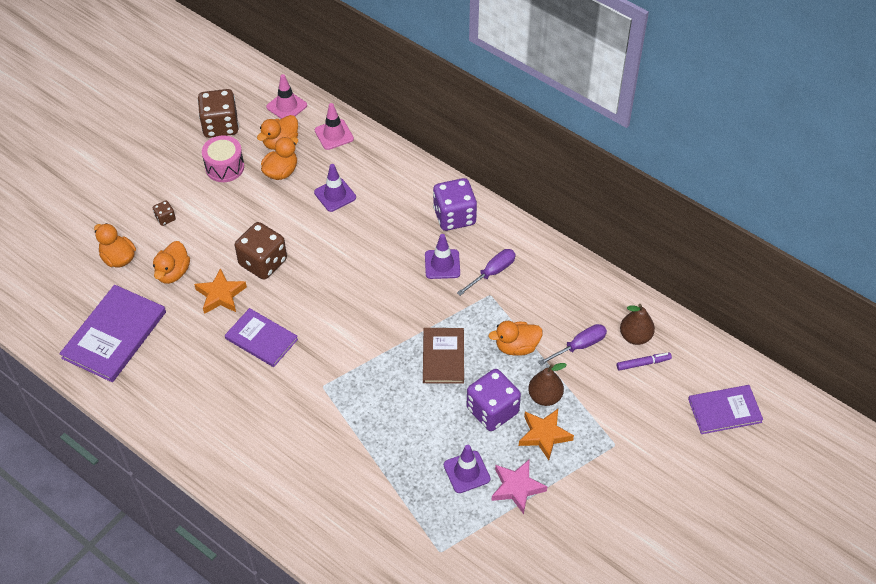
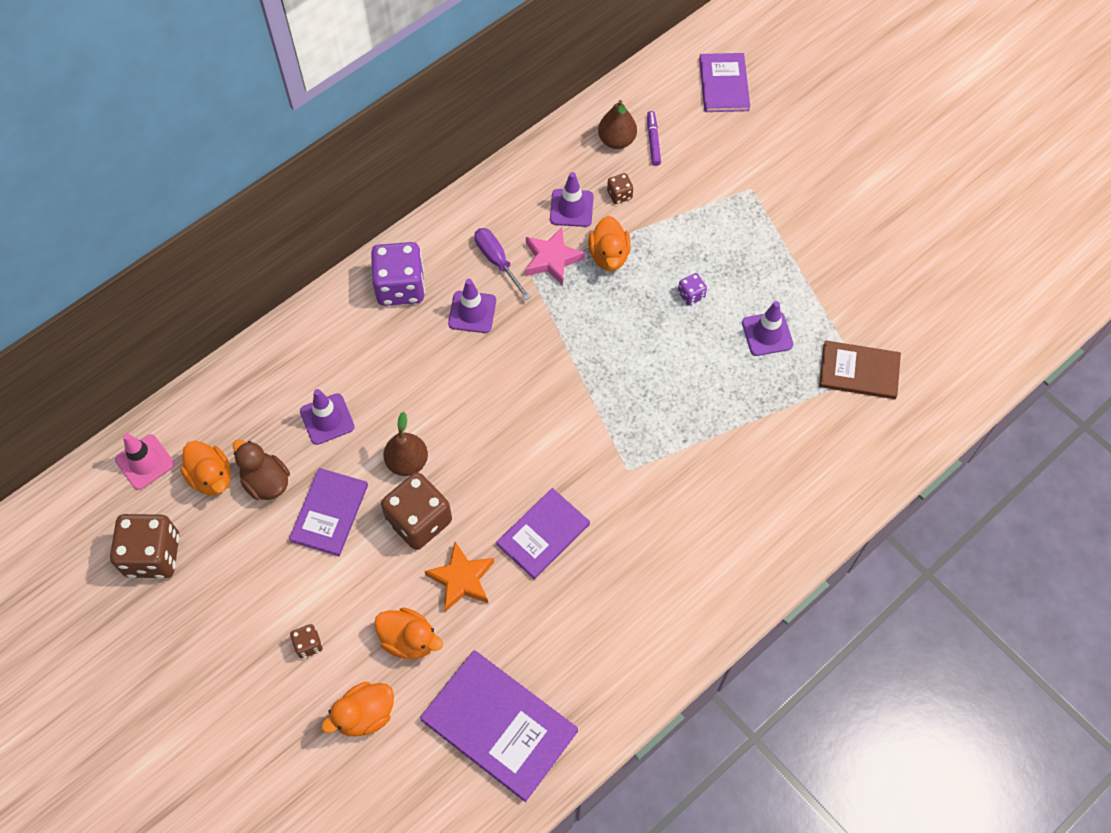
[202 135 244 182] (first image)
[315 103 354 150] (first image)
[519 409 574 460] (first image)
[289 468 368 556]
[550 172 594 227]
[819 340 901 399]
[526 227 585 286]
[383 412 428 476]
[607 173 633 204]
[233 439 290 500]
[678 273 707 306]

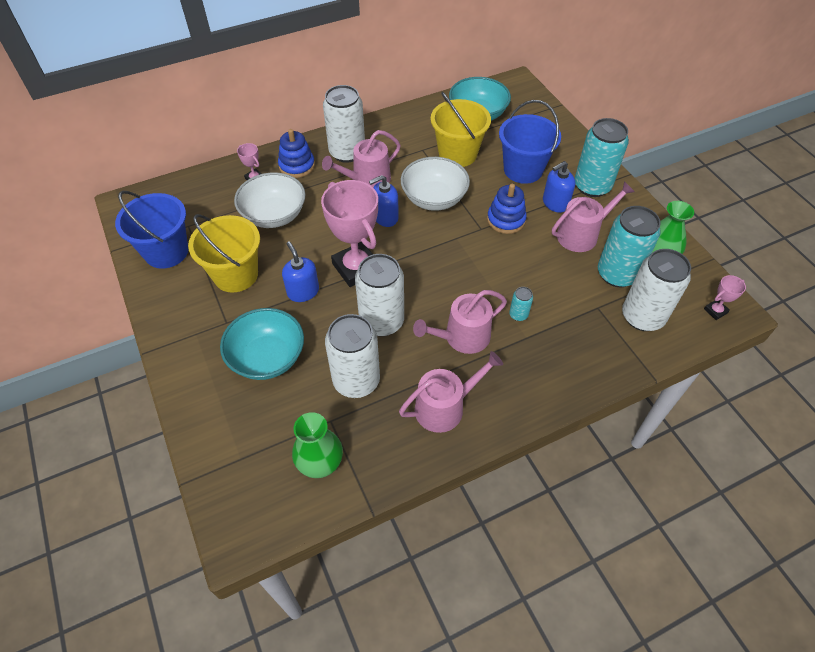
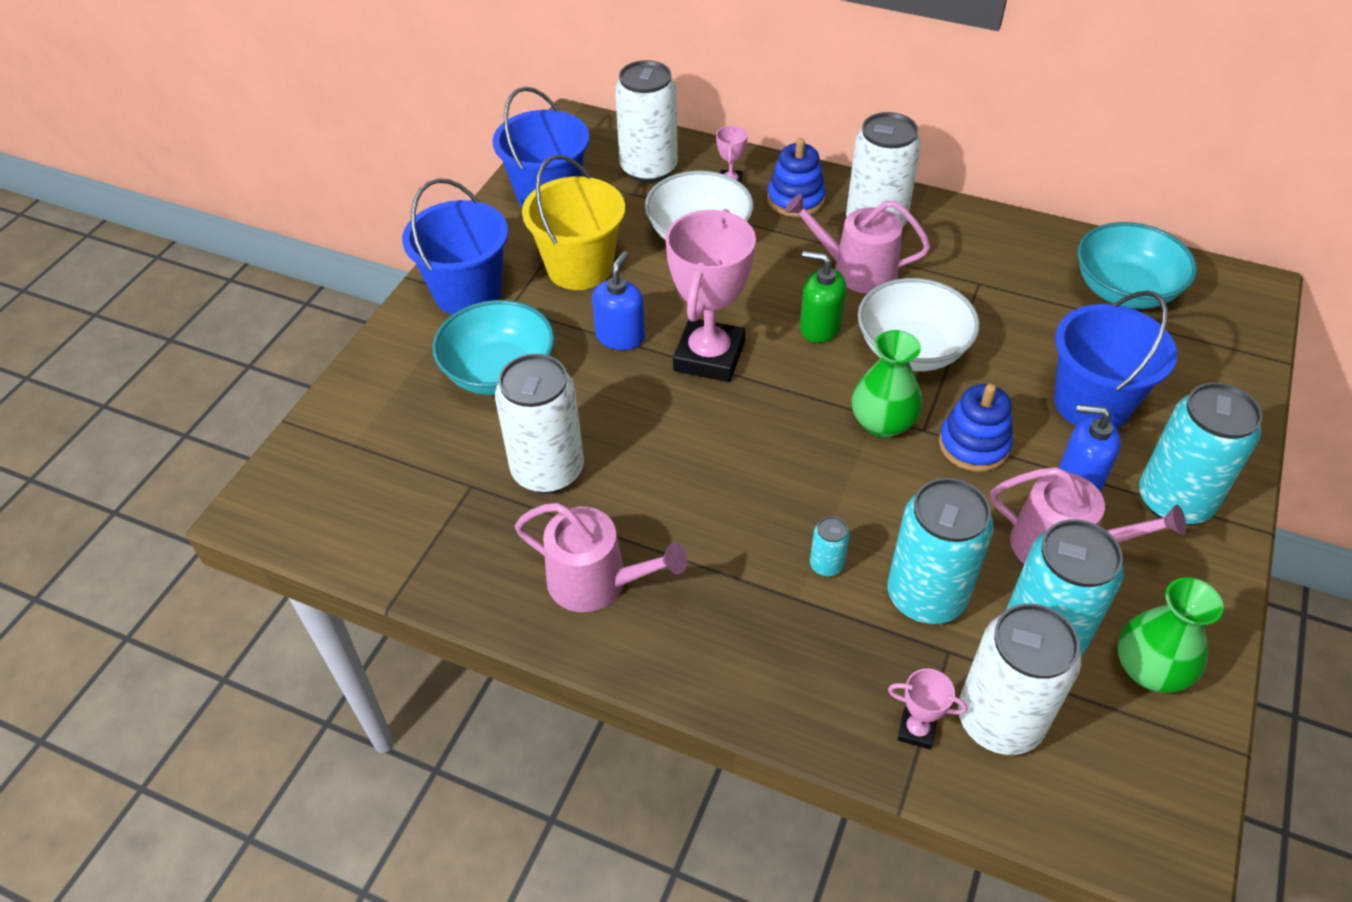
[413 290 507 354] (first image)
[431 92 491 167] (first image)
[402 178 508 315]
[887 478 994 624]
[852 330 922 438]
[615 60 678 183]
[888 669 967 749]
[800 251 846 343]

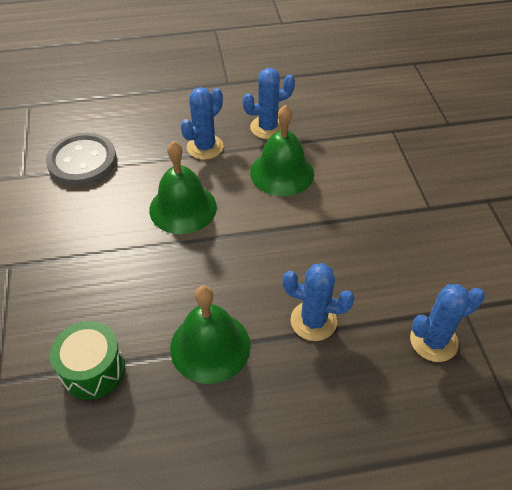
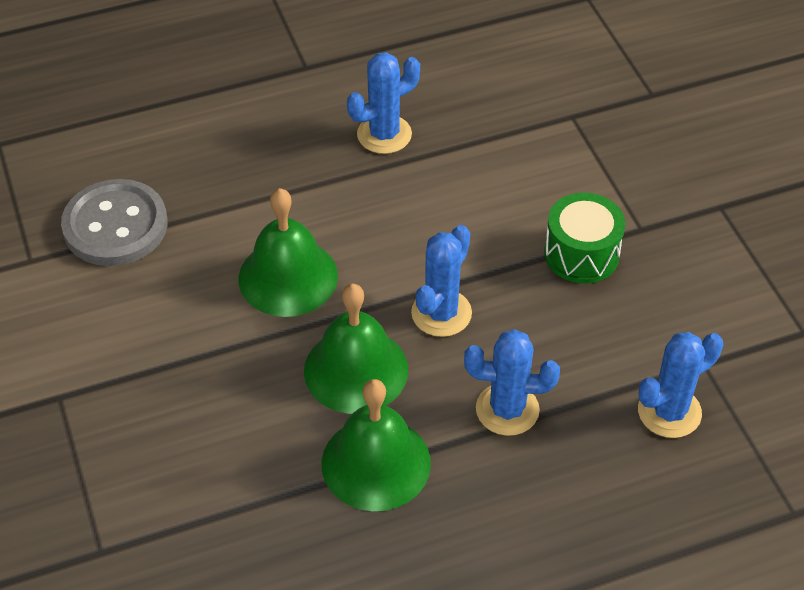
[544 193 625 284]
[411 225 472 337]
[304 283 408 414]

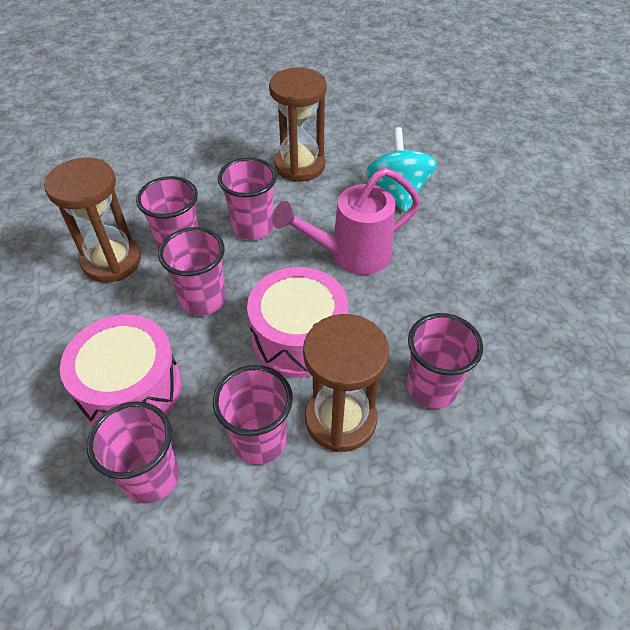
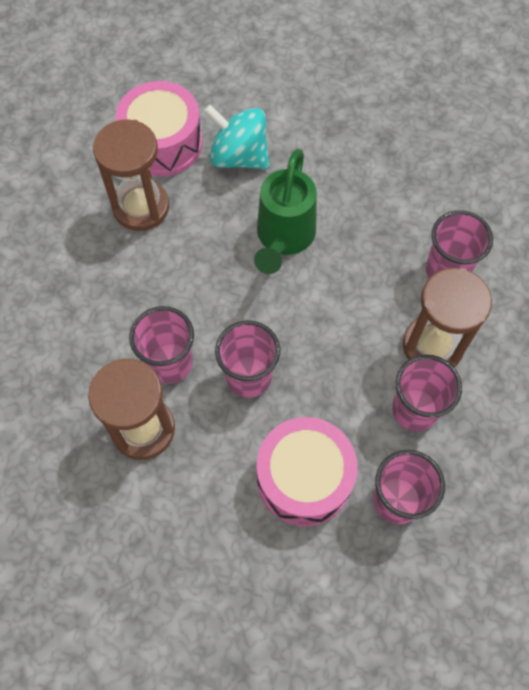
[218 158 277 240] (first image)
[116 81 203 177]
[254 149 317 274]

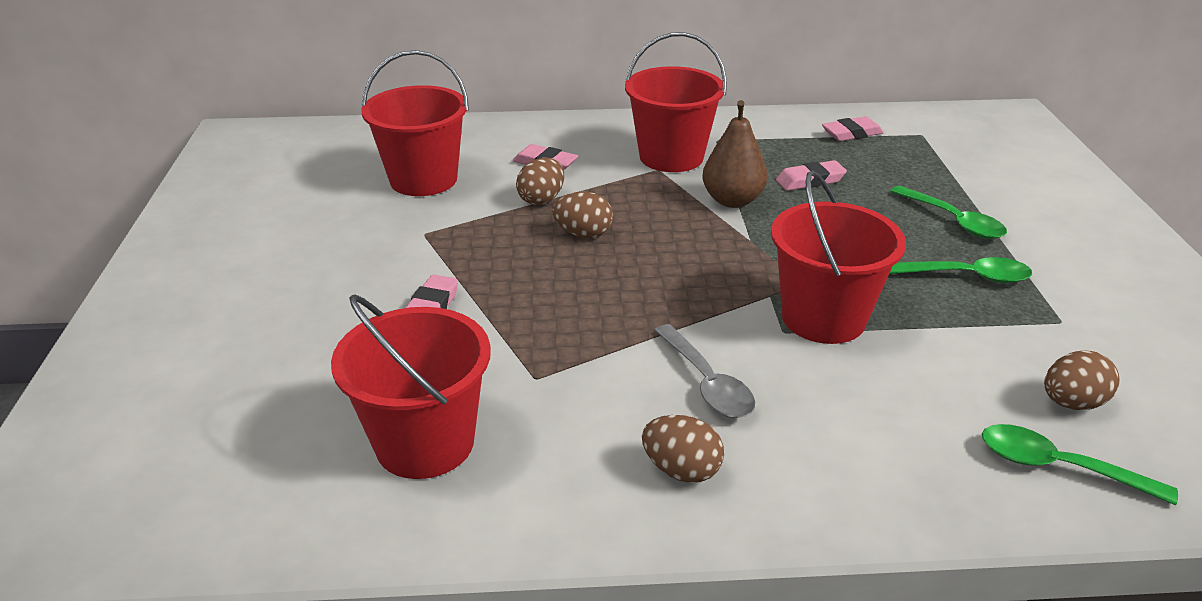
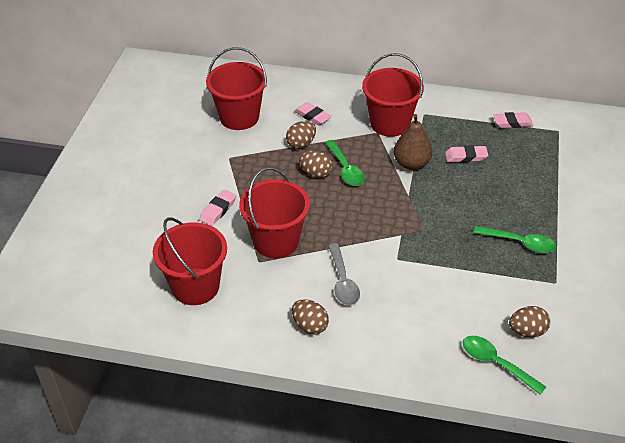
[239 167 310 258]
[325 140 365 186]

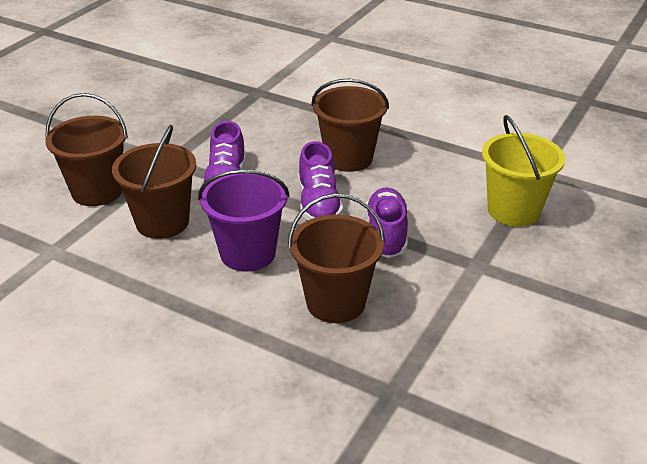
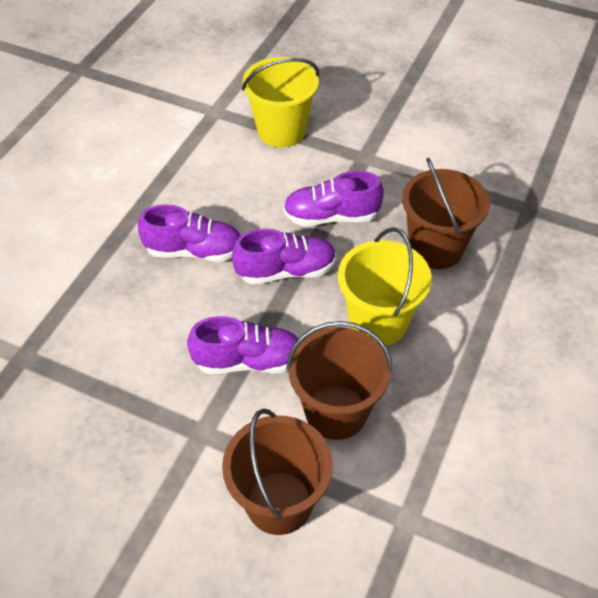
[138 204 240 262]
[338 227 432 346]

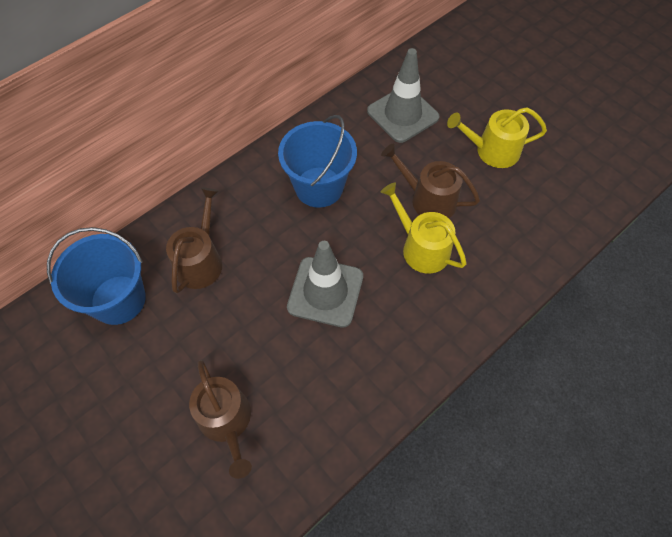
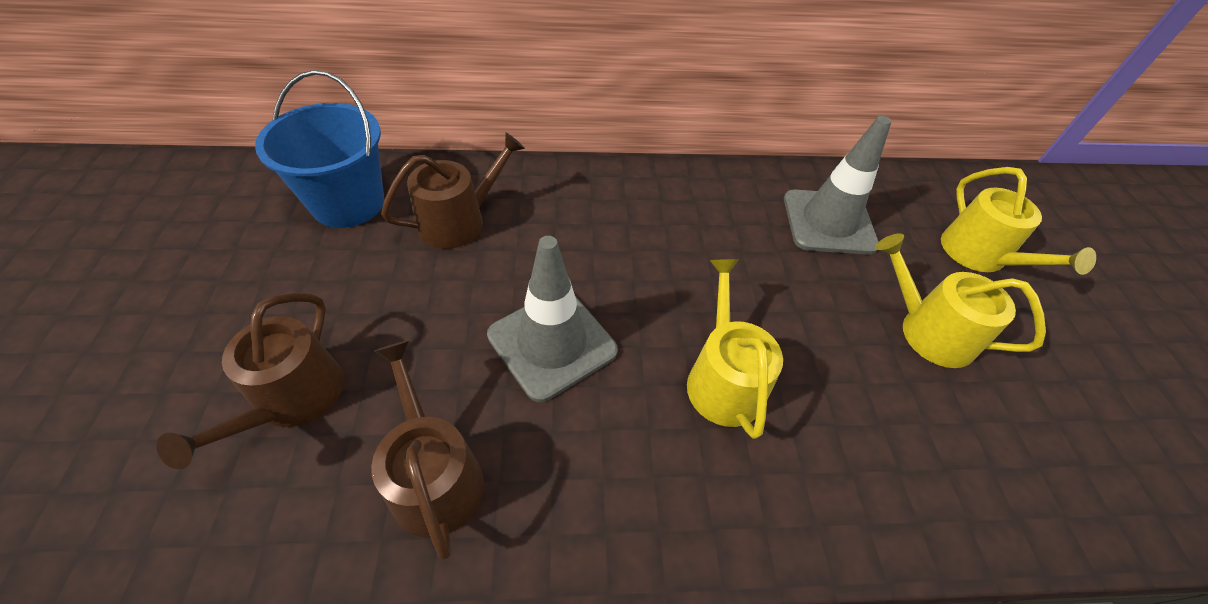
[278 115 357 208] (first image)
[941 167 1096 275]
[371 340 484 559]

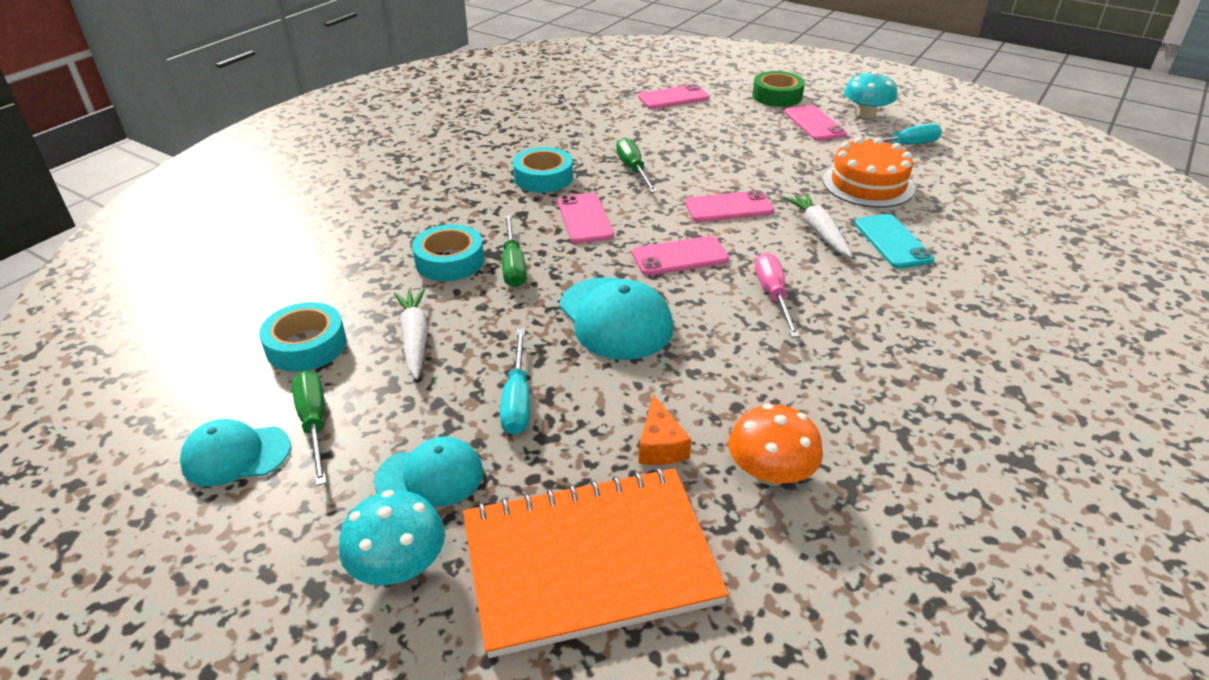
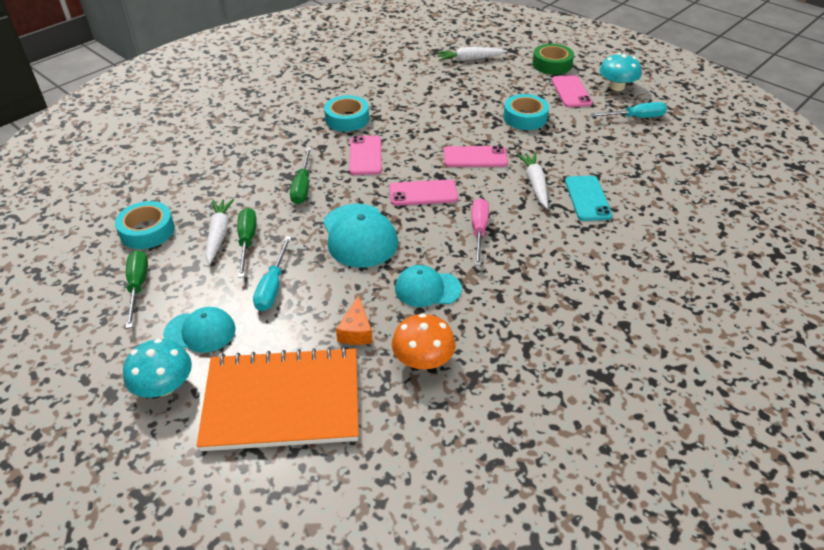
[823 137 915 208] (first image)
[395 265 462 307]
[503 94 549 130]
[237 208 257 278]
[436 47 507 61]

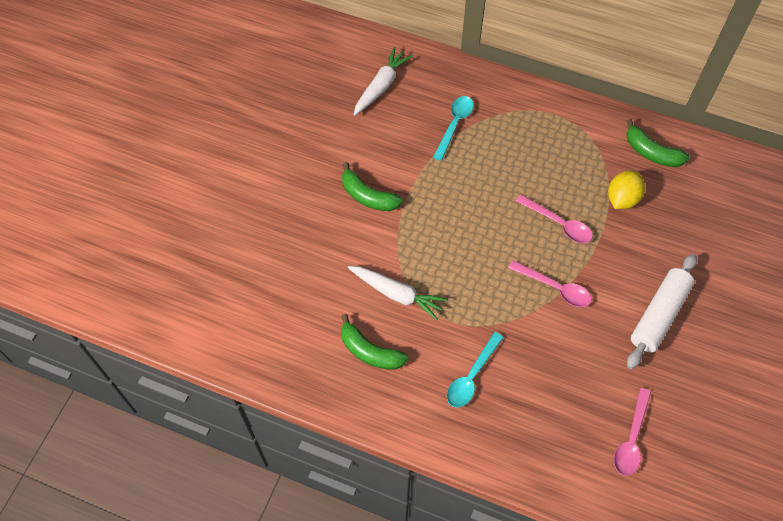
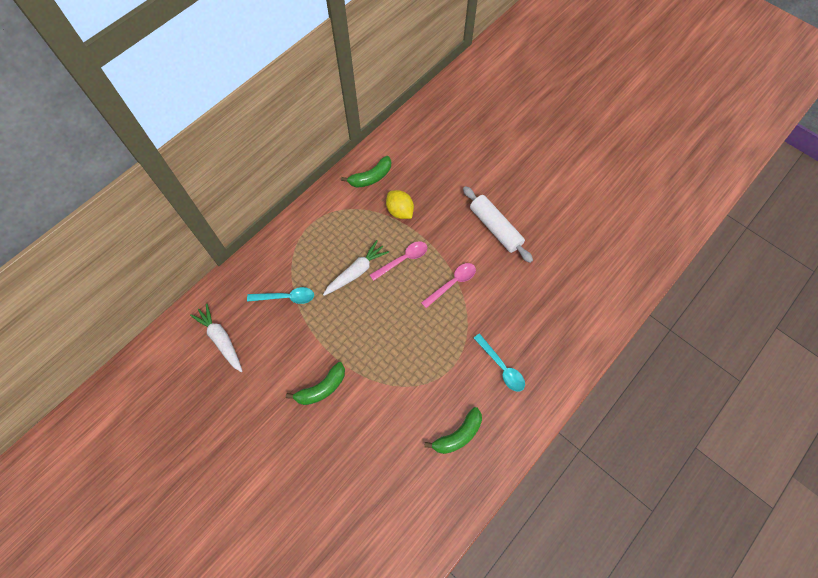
[614 388 651 476] (first image)
[323 240 389 296]
[247 287 314 304]

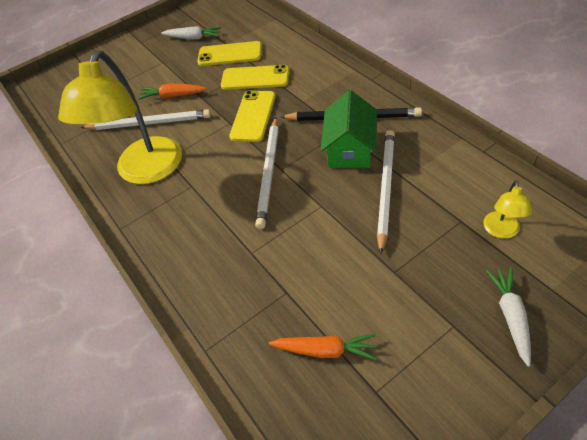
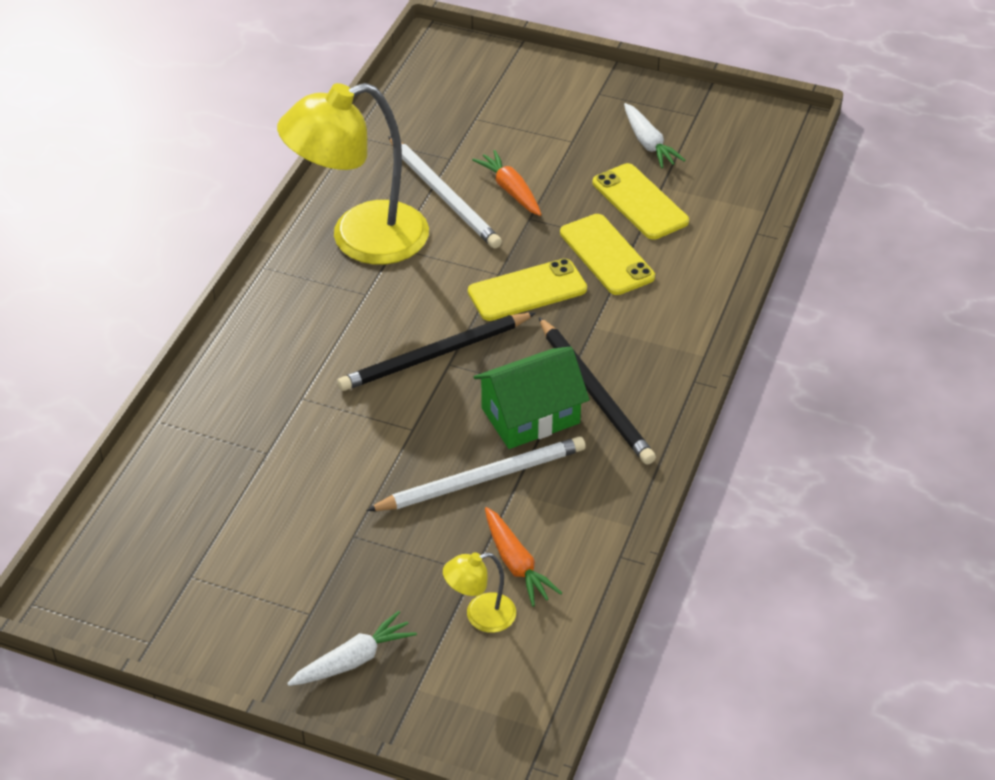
[485 507 562 607]
[337 313 536 391]

